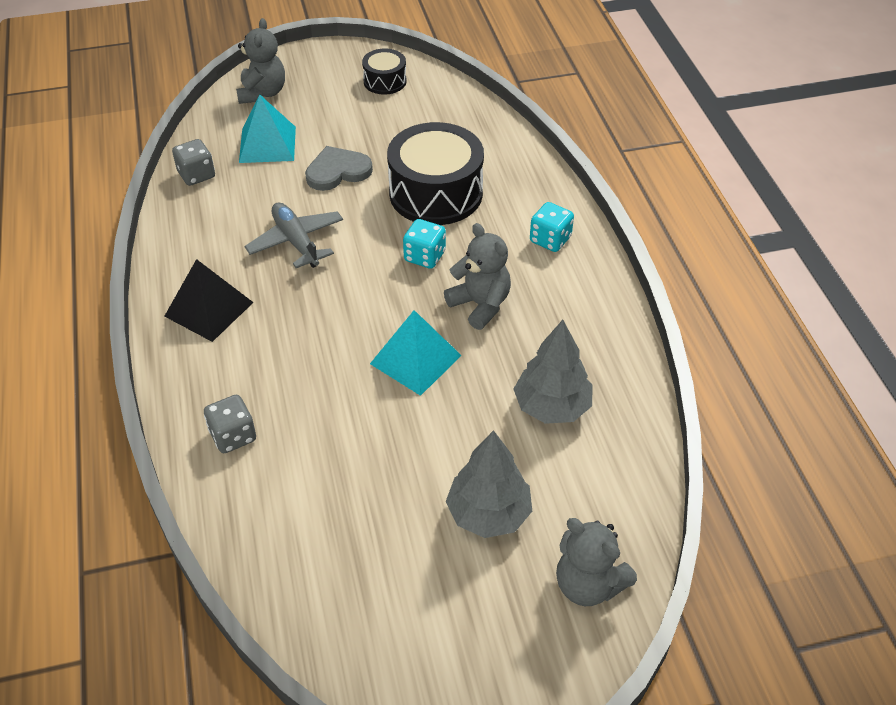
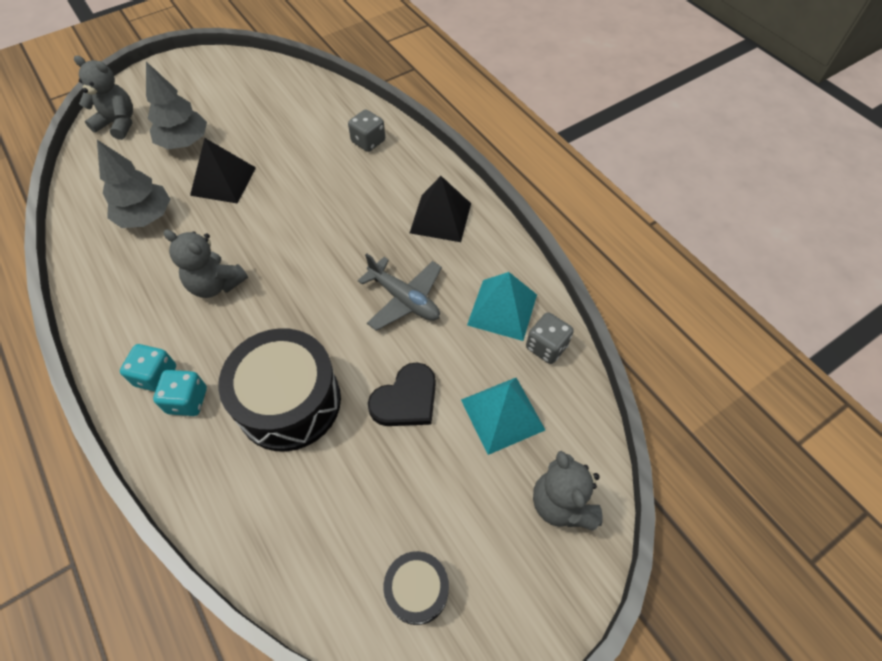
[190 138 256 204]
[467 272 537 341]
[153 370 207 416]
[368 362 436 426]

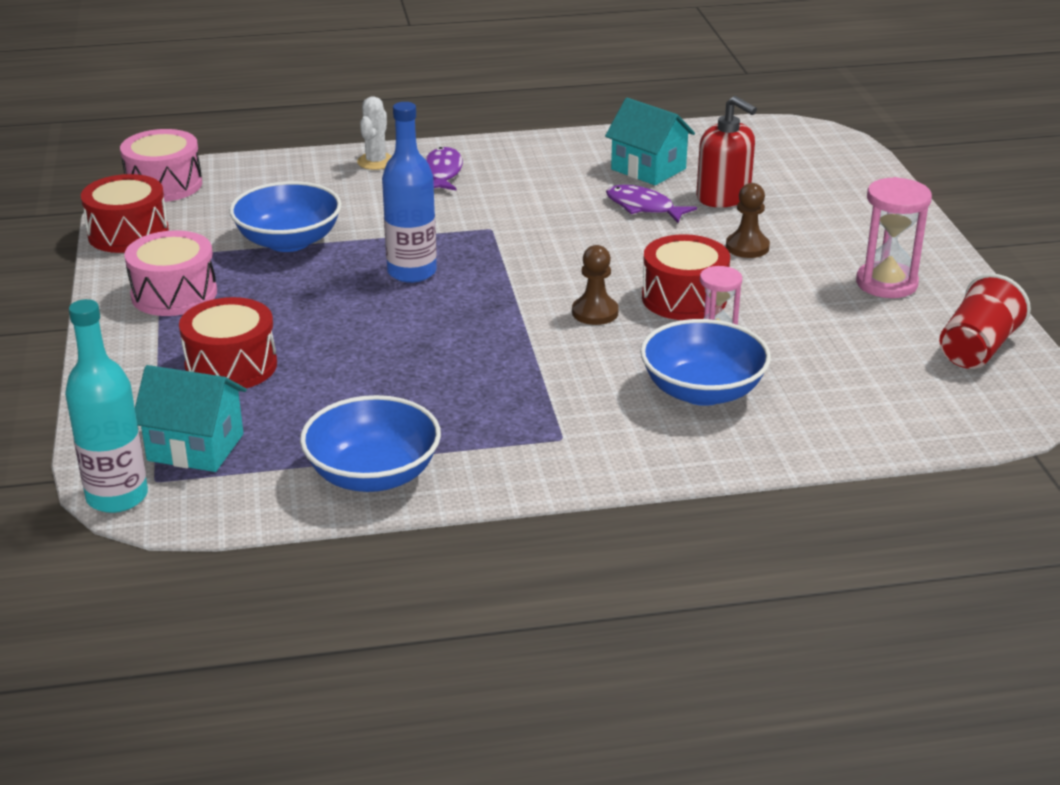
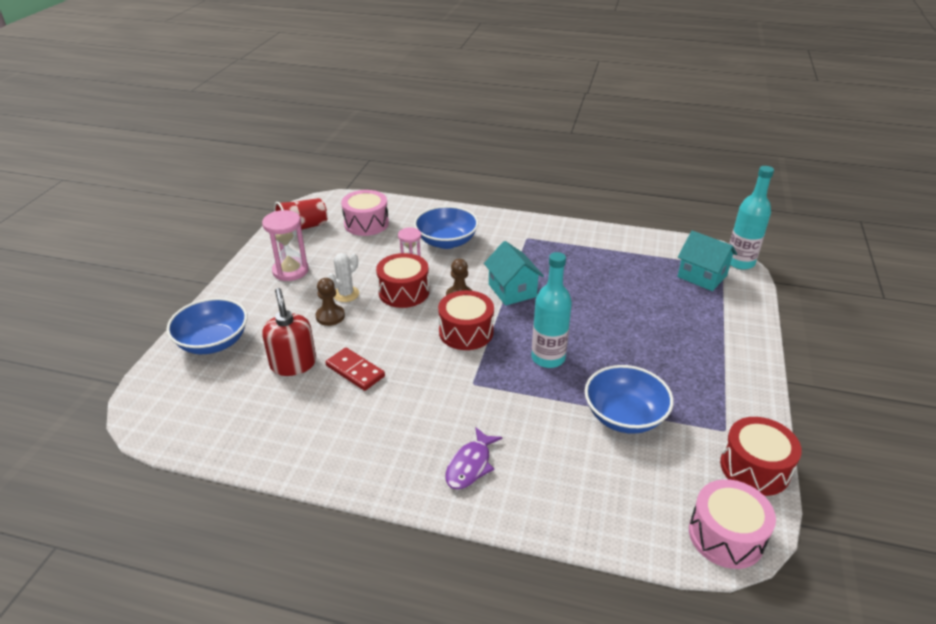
[341 190 389 236]
[438 290 494 350]
[166 298 247 354]
[327 253 359 302]
[484 241 544 306]
[326 348 385 391]
[532 252 572 368]

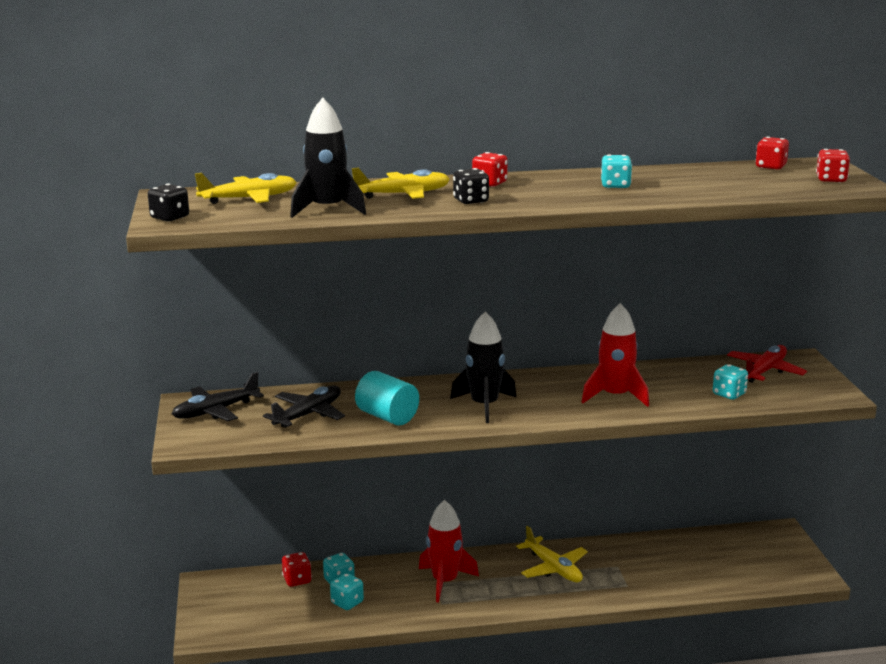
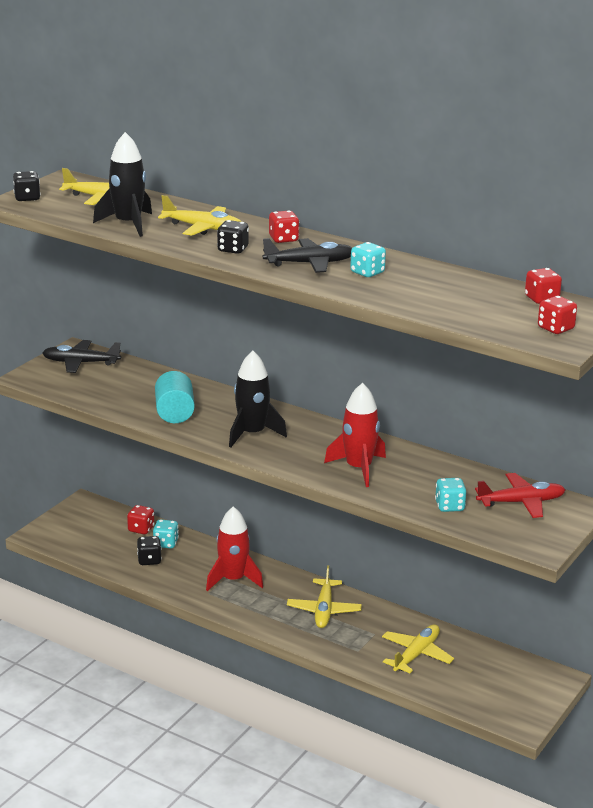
[382 624 454 673]
[263 238 352 273]
[137 536 162 565]

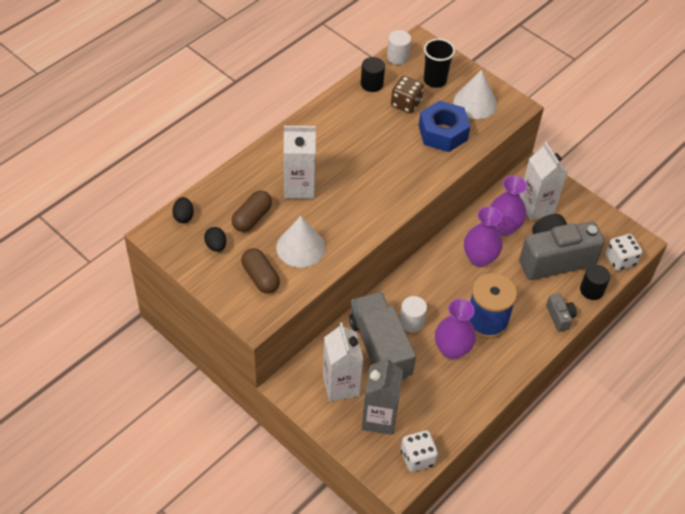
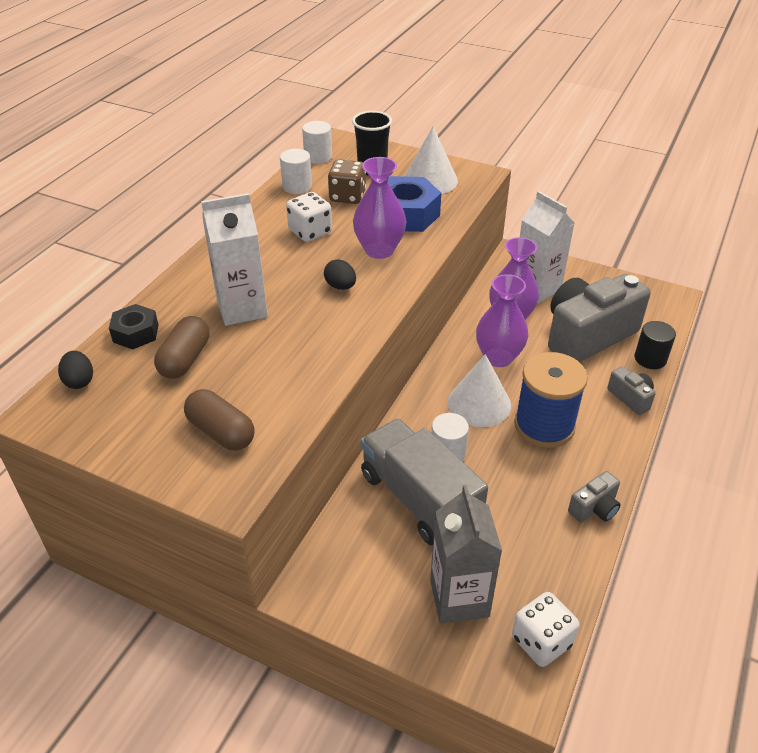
[323 322 364 401] (first image)
[109 304 158 349]
[568 471 620 523]
[324 259 356 290]
[448 354 511 427]
[353 157 406 259]
[286 192 332 242]
[280 149 312 194]

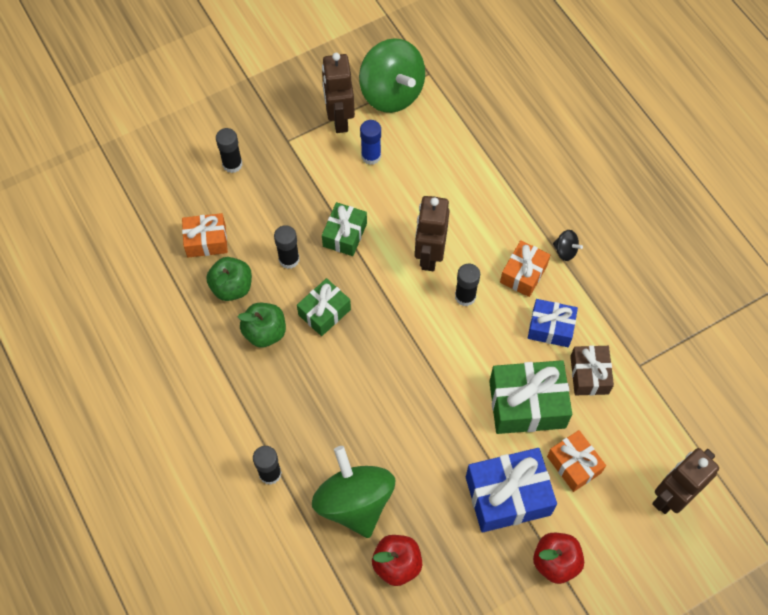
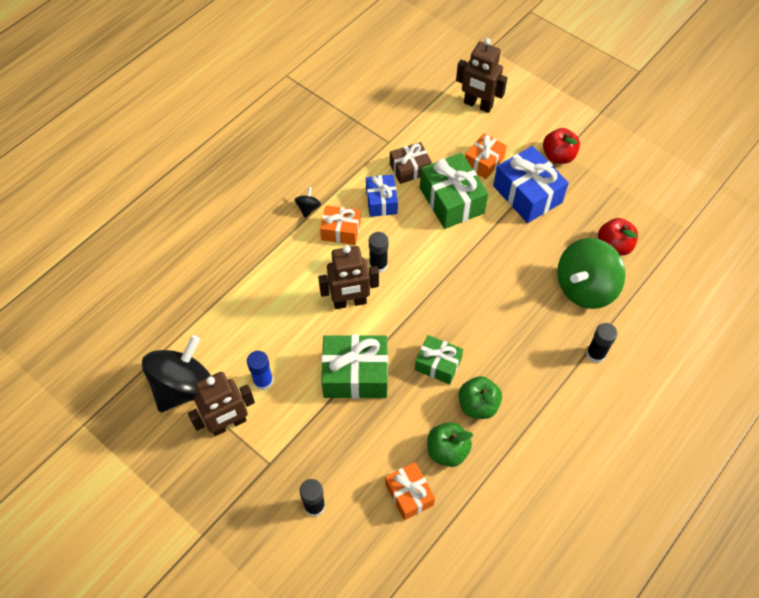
[274 225 299 269] (first image)
[142 335 211 412]
[321 334 388 399]

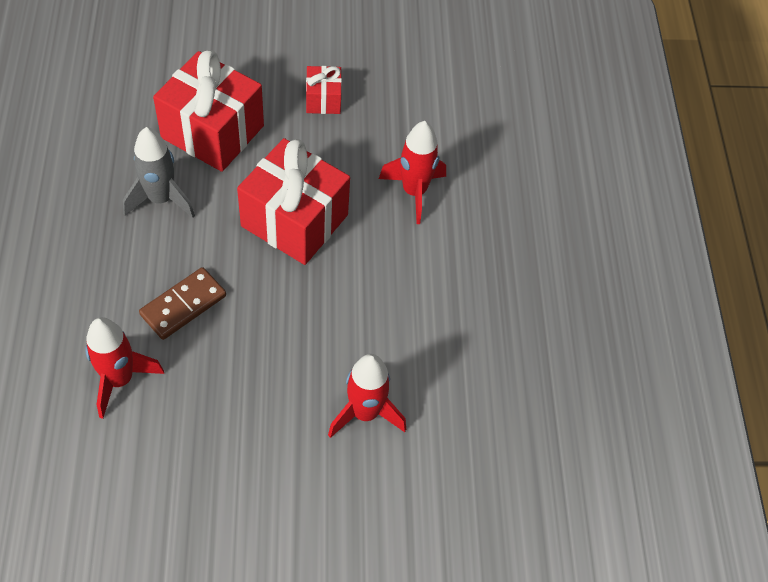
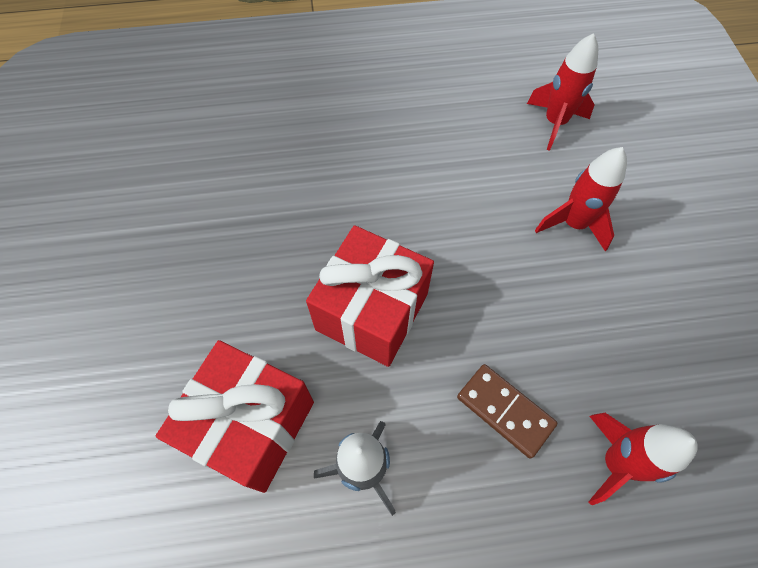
[306 66 342 114] (first image)
[527 33 598 151]

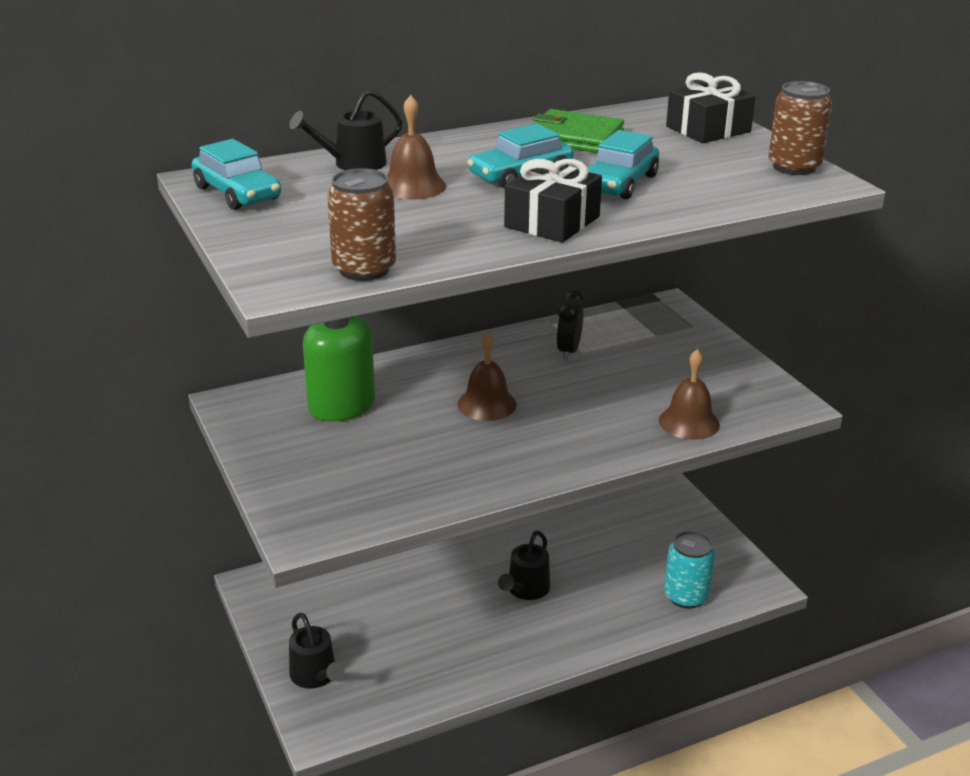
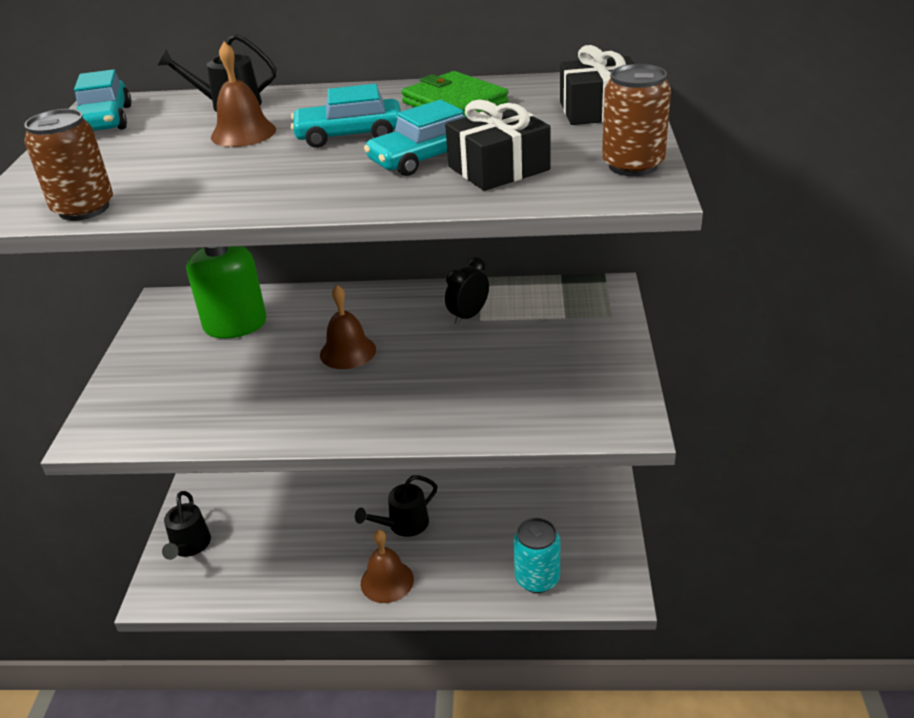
[445 100 550 191]
[361 530 414 603]

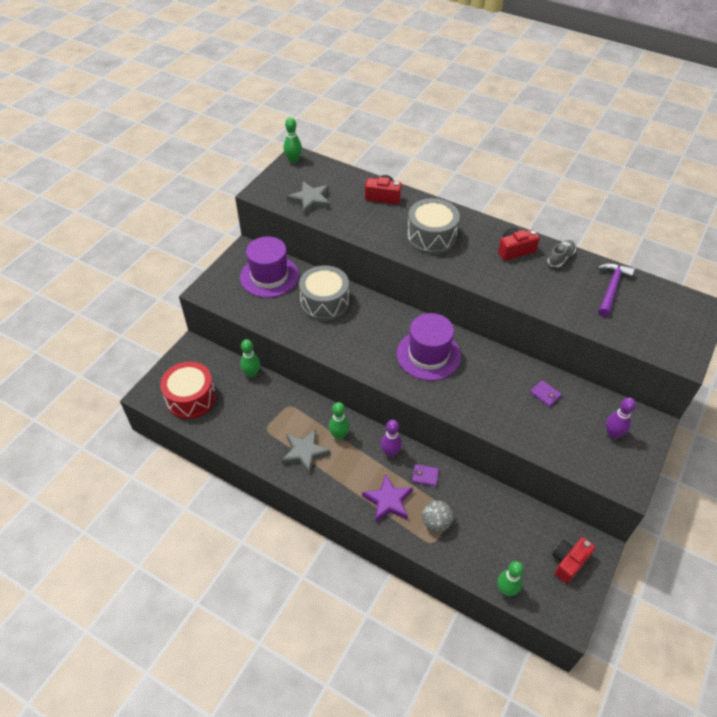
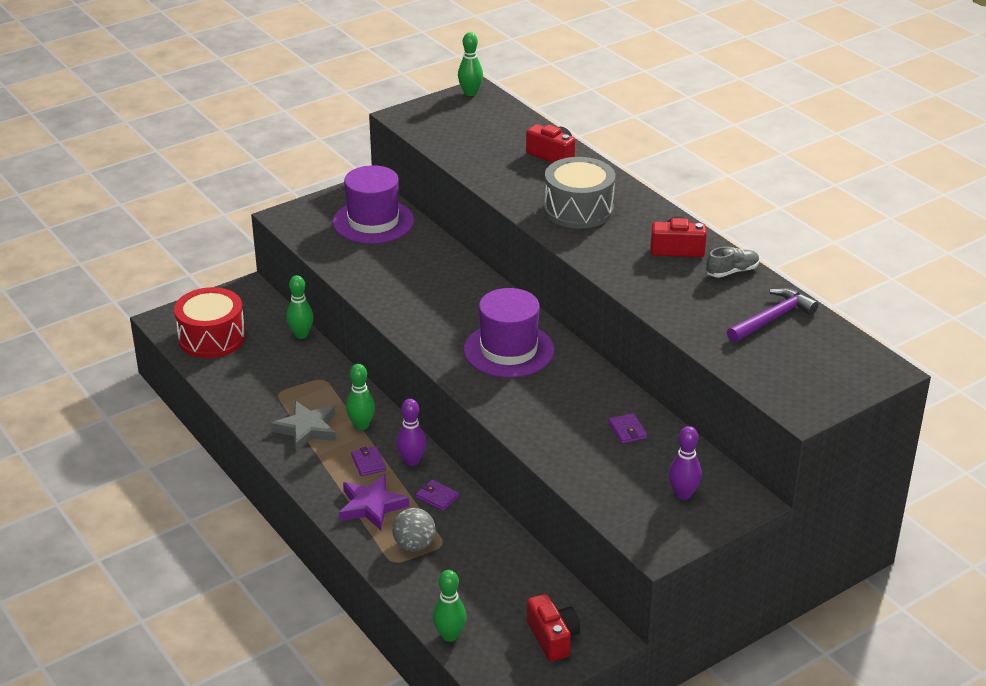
[287 181 330 216] (first image)
[299 266 349 321] (first image)
[351 446 386 476]
[527 594 580 662]

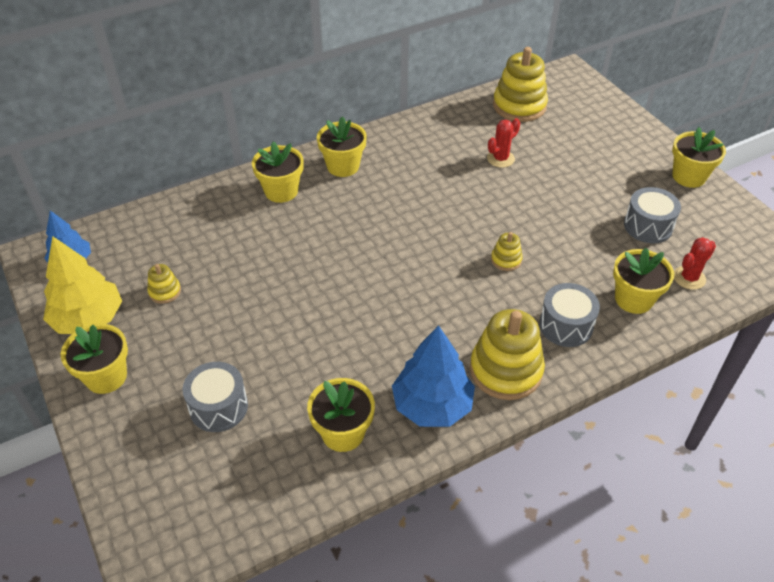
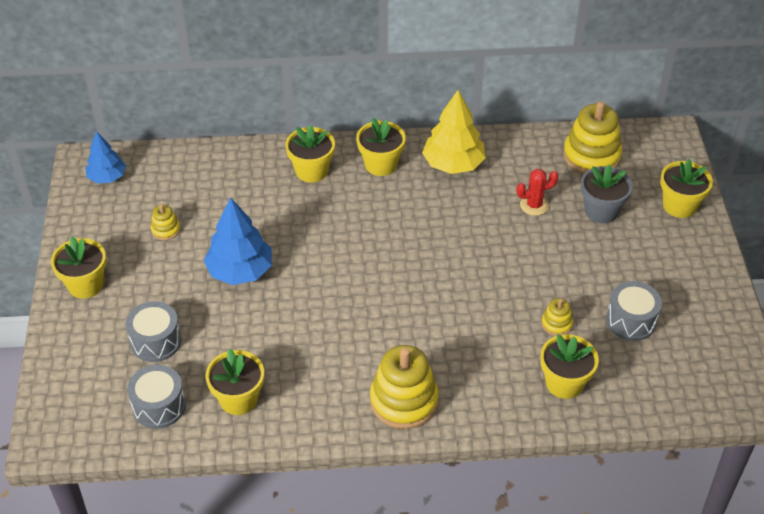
[674 237 716 290] (first image)
[581 165 633 223]
[422 90 486 174]
[203 197 272 285]
[542 298 573 336]
[127 365 186 429]
[660 159 713 218]

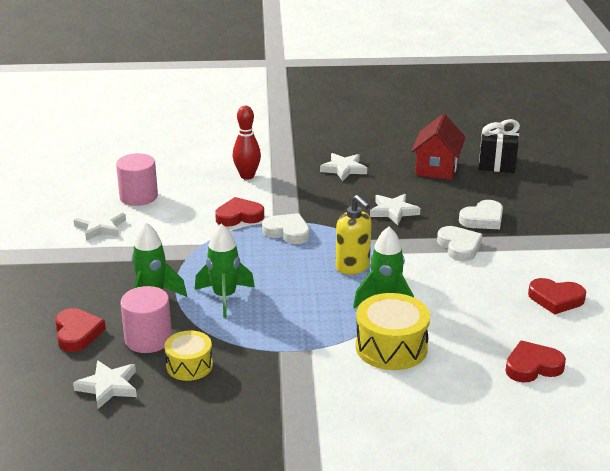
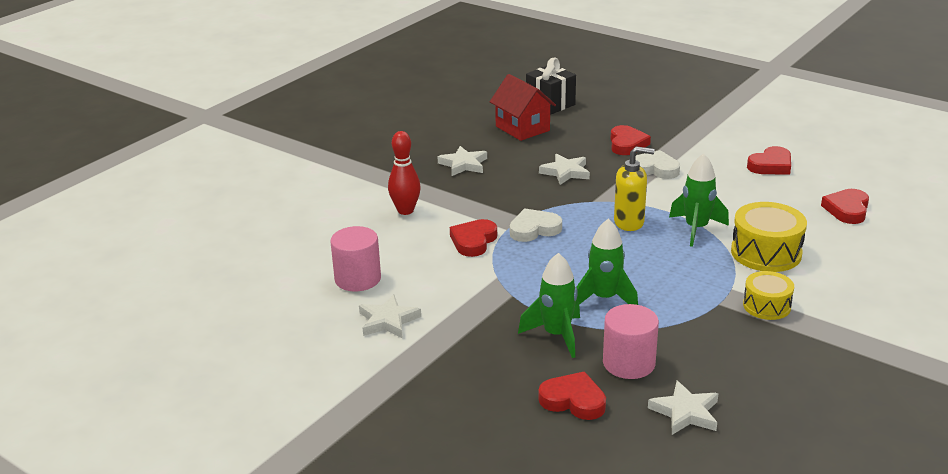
[743 271 794 320]
[610 125 651 155]

